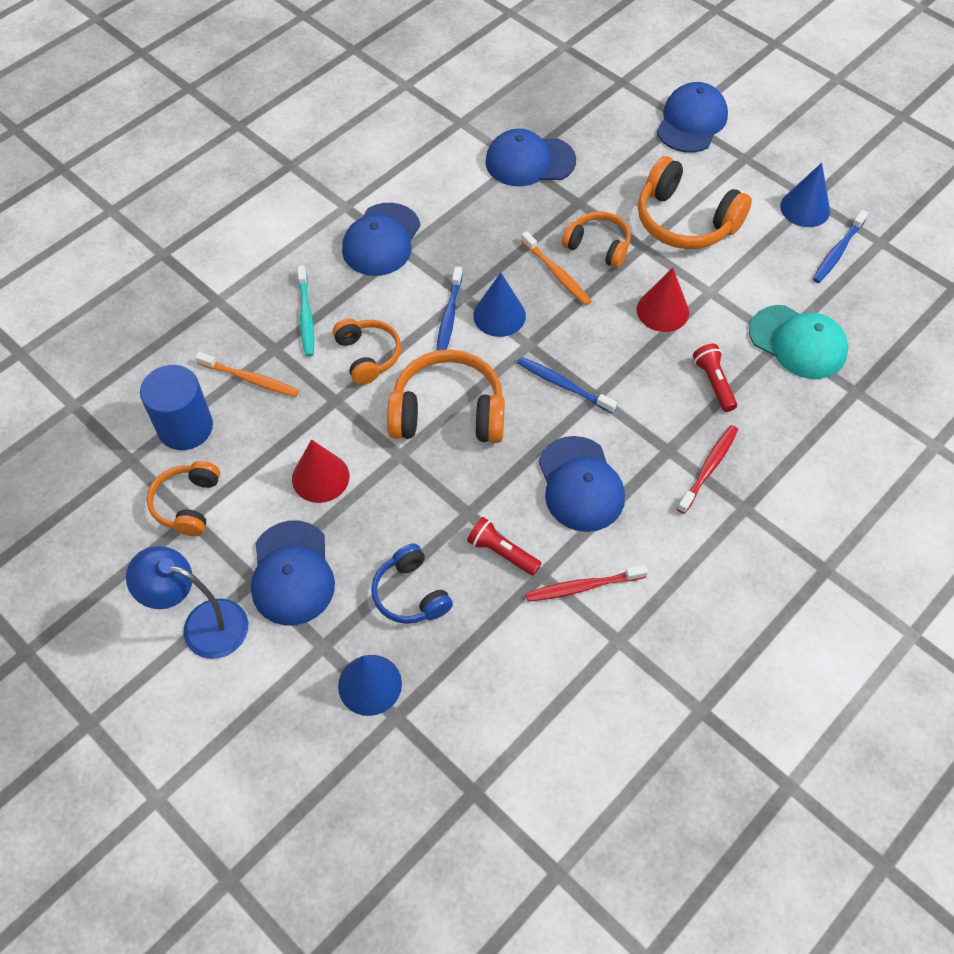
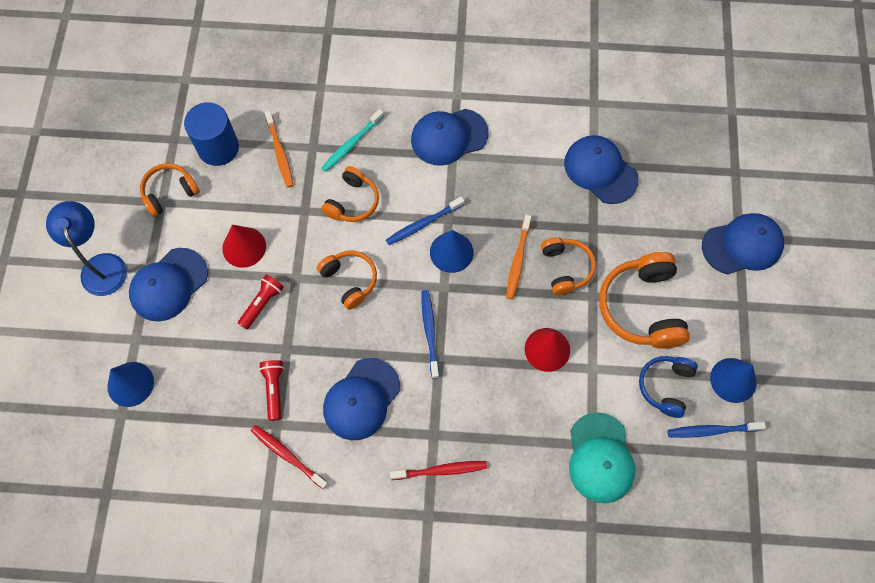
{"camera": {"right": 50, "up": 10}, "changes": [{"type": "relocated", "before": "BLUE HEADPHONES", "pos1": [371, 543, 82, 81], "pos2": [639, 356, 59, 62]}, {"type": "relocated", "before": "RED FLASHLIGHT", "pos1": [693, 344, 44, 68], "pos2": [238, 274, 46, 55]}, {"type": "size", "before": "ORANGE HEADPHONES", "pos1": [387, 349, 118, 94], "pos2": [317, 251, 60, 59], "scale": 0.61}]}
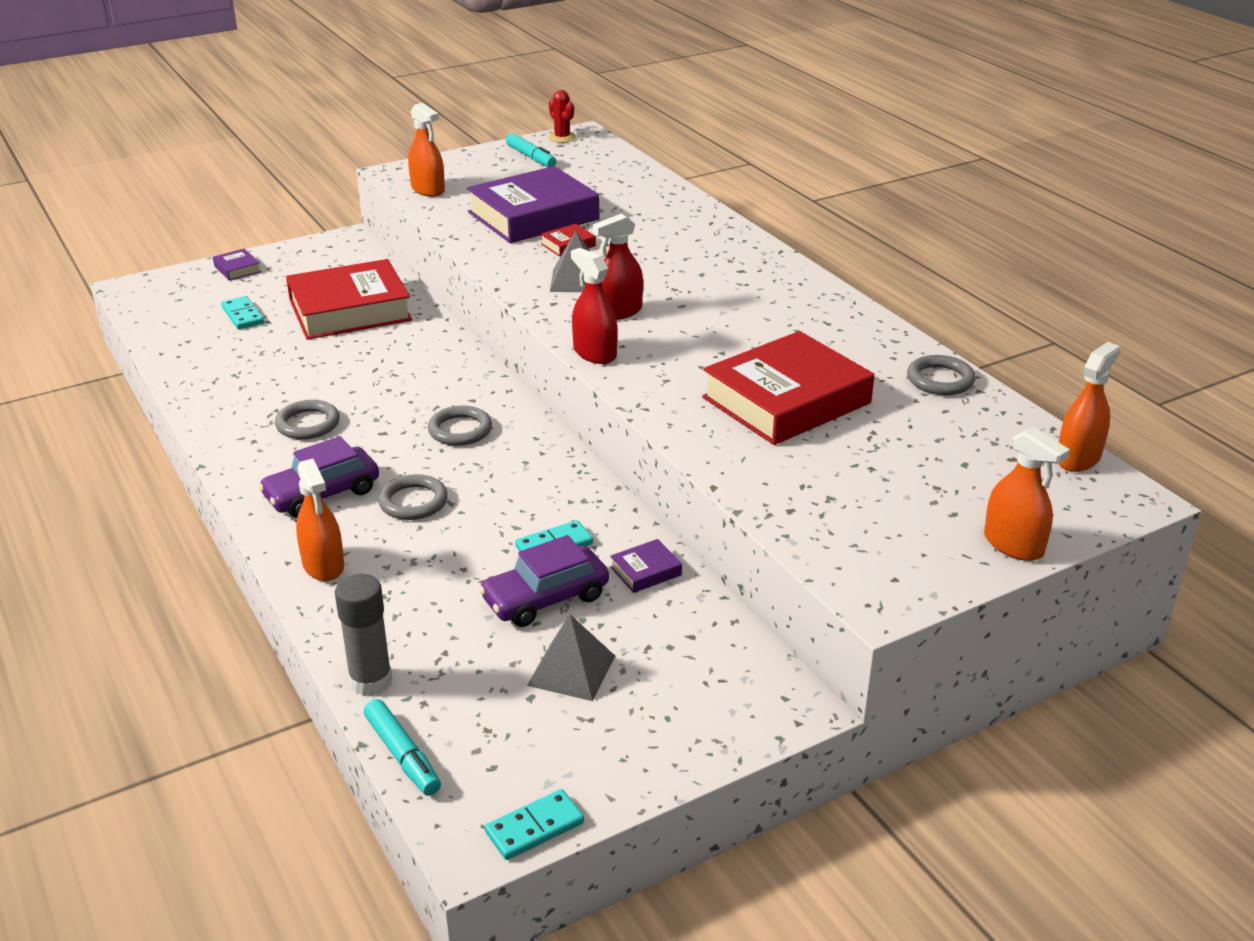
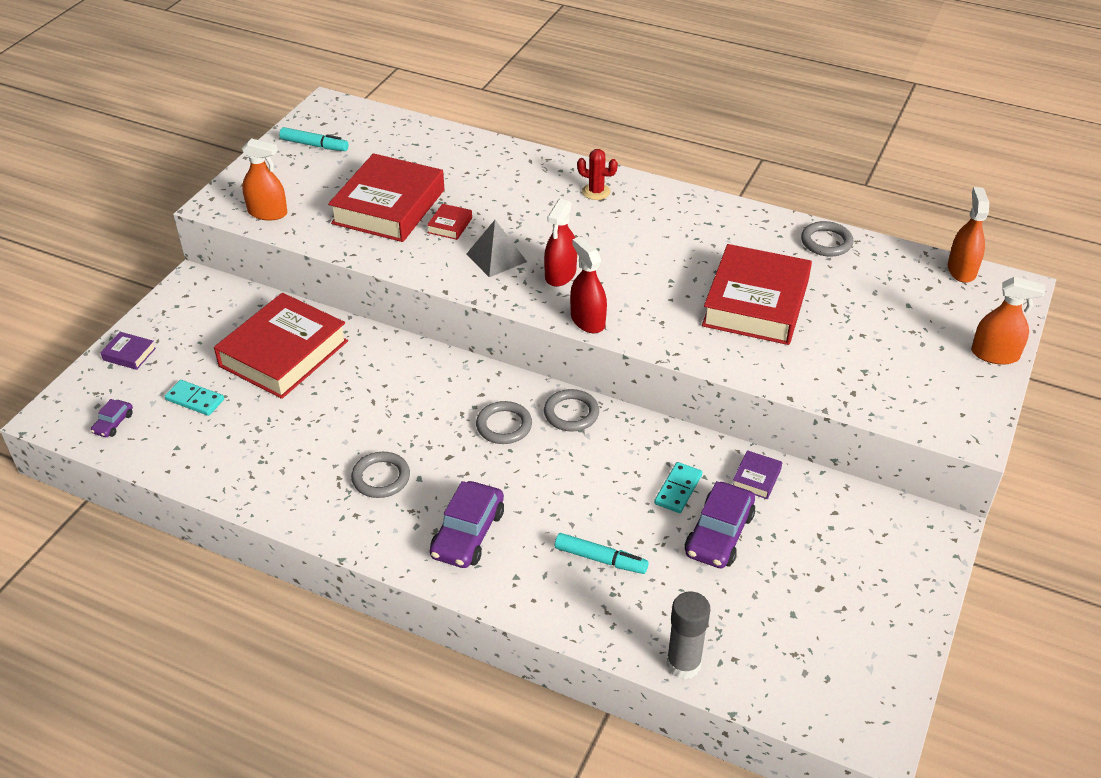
{"camera": {"right": -35, "up": 10}, "changes": [{"type": "missing", "before": "ORANGE SPRAY BOTTLE", "pos1": [296, 459, 48, 122]}, {"type": "missing", "before": "TURQUOISE DOMINO", "pos1": [485, 789, 99, 71]}, {"type": "missing", "before": "GREY PYRAMID", "pos1": [527, 614, 88, 87]}, {"type": "appeared", "after": "PURPLE CAR", "pos2": [91, 399, 42, 38]}, {"type": "relocated", "before": "TURQUOISE MARKER", "pos1": [364, 699, 77, 97], "pos2": [555, 533, 94, 41]}, {"type": "relocated", "before": "GREY RING", "pos1": [378, 474, 70, 46], "pos2": [544, 389, 55, 42]}, {"type": "relocated", "before": "RED CACTUS", "pos1": [548, 90, 28, 53], "pos2": [577, 149, 41, 51]}, {"type": "colour", "before": "PURPLE BOOK", "after": "RED BOOK", "pos1": [466, 166, 133, 77], "pos2": [328, 153, 116, 89]}, {"type": "spun", "before": "RED SPRAY BOTTLE", "pos1": [571, 248, 47, 116], "pos2": [570, 237, 37, 96], "turn": 45}]}
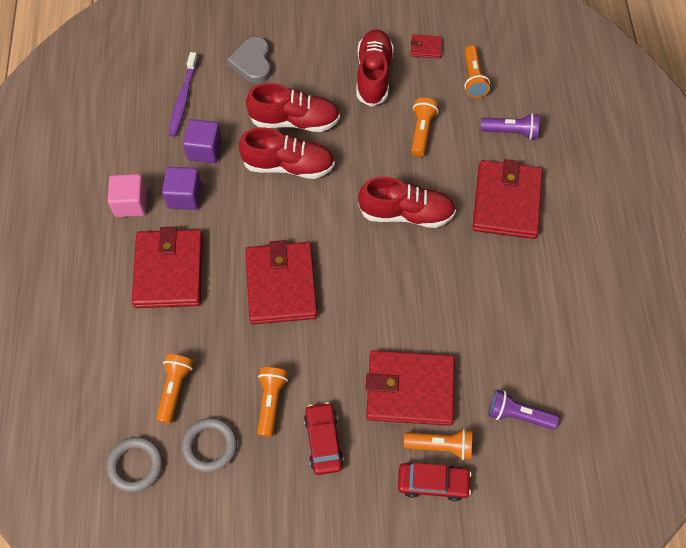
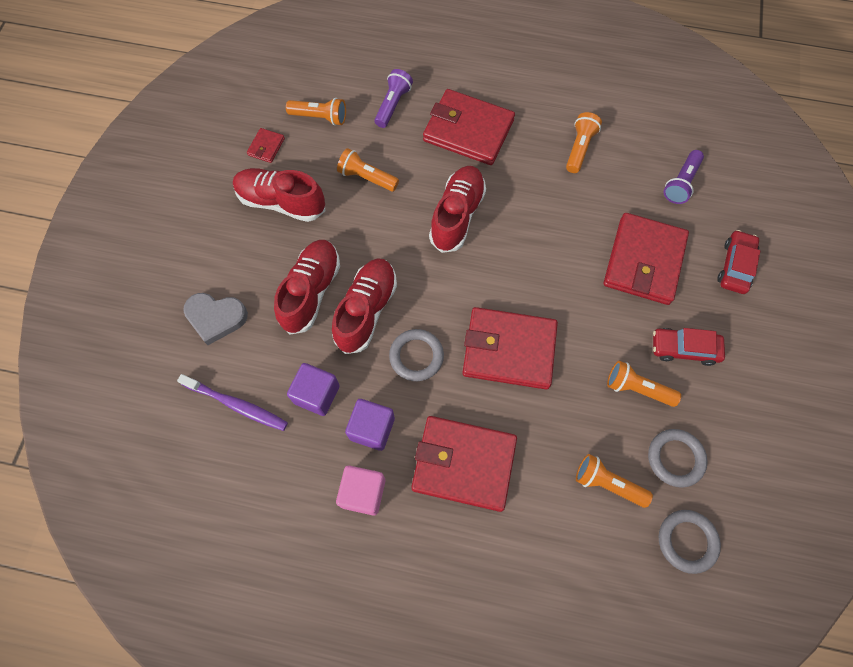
{"camera": {"right": -75, "up": 5}, "changes": [{"type": "appeared", "after": "GREY RING", "pos2": [389, 329, 55, 52]}, {"type": "relocated", "before": "ORANGE FLASHLIGHT", "pos1": [404, 429, 68, 31], "pos2": [566, 112, 36, 61]}]}
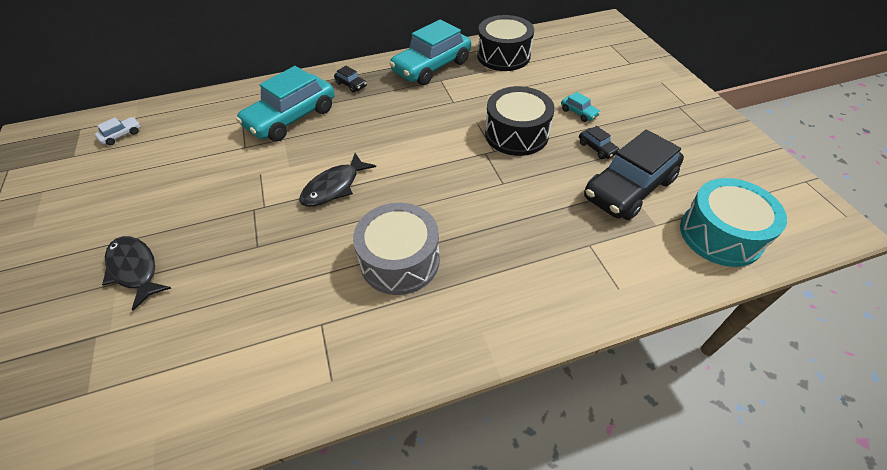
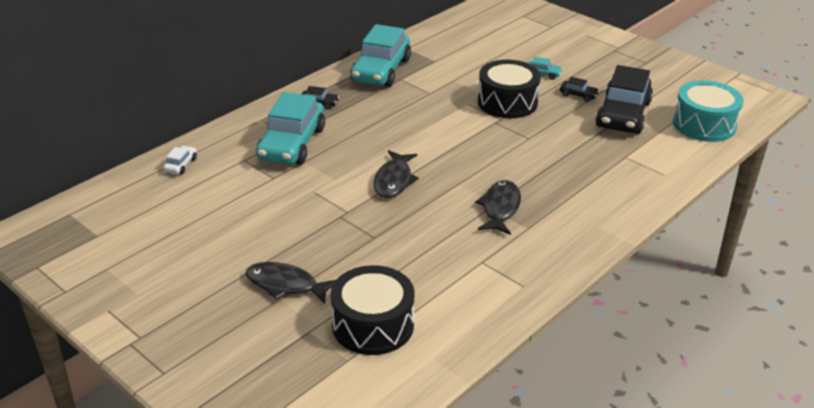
{"camera": {"right": -30, "up": -15}, "changes": [{"type": "relocated", "before": "WHITE CAR", "pos1": [95, 117, 45, 28], "pos2": [163, 146, 34, 28]}, {"type": "relocated", "before": "BLACK DRUM", "pos1": [477, 15, 57, 56], "pos2": [330, 265, 84, 90]}, {"type": "exchanged", "before": "GREY DRUM", "after": "BLACK FISH", "pos1": [353, 203, 87, 92], "pos2": [475, 180, 46, 55]}]}
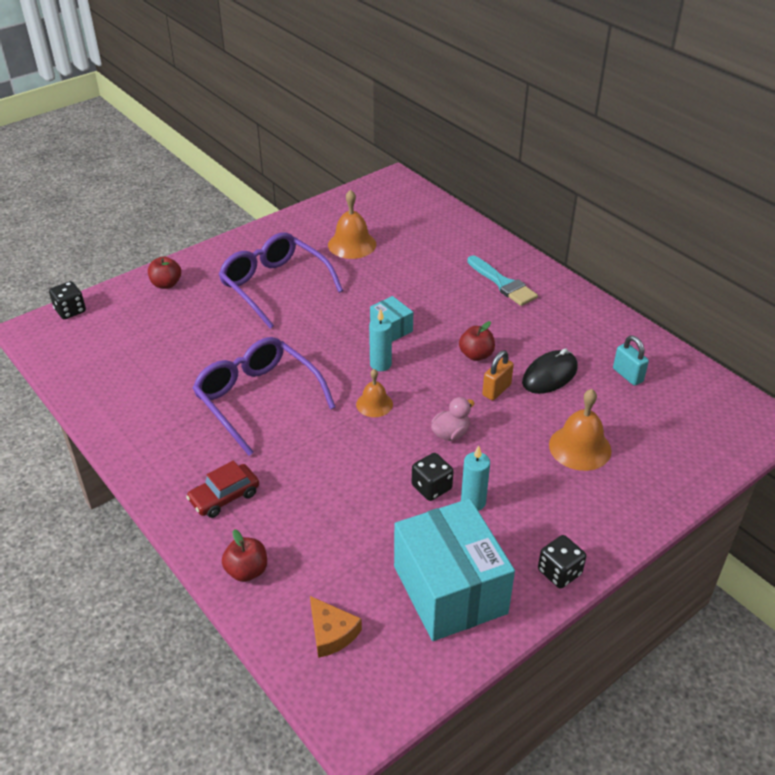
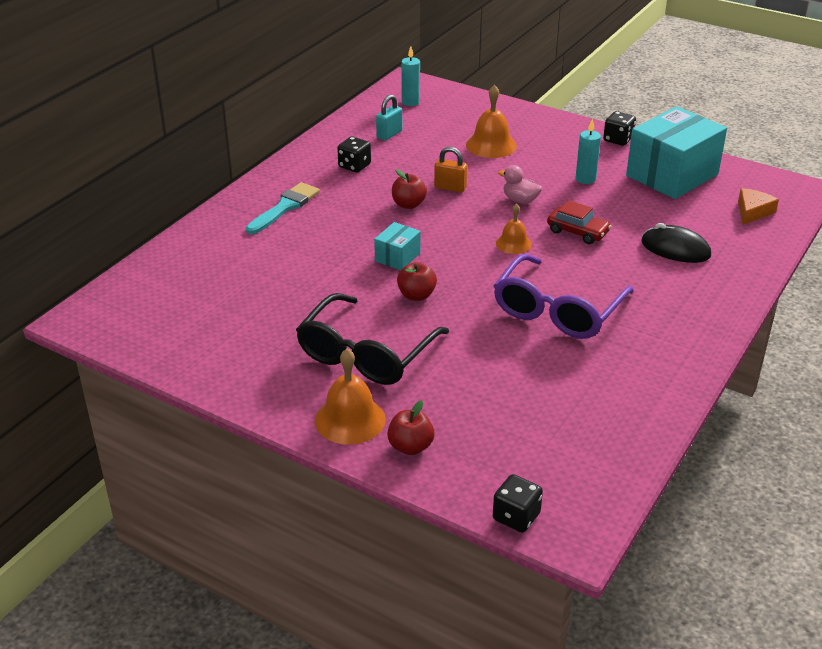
{"camera": {"right": -110, "up": -5}, "changes": [{"type": "relocated", "before": "RED CAR", "pos1": [186, 461, 73, 57], "pos2": [547, 200, 64, 44]}, {"type": "relocated", "before": "RED APPLE", "pos1": [222, 529, 45, 53], "pos2": [397, 262, 40, 39]}, {"type": "relocated", "before": "ORANGE BELL", "pos1": [328, 189, 48, 70], "pos2": [315, 349, 71, 96]}, {"type": "relocated", "before": "TURQUOISE CANDLE", "pos1": [369, 308, 23, 63], "pos2": [401, 46, 19, 60]}, {"type": "relocated", "before": "BLACK DICE", "pos1": [412, 453, 41, 48], "pos2": [337, 137, 34, 36]}, {"type": "relocated", "before": "BLACK MOUSE", "pos1": [522, 348, 56, 46], "pos2": [641, 223, 70, 40]}, {"type": "colour", "before": "PURPLE GLASSES", "after": "BLACK GLASSES", "pos1": [218, 233, 125, 96], "pos2": [296, 293, 153, 92]}]}
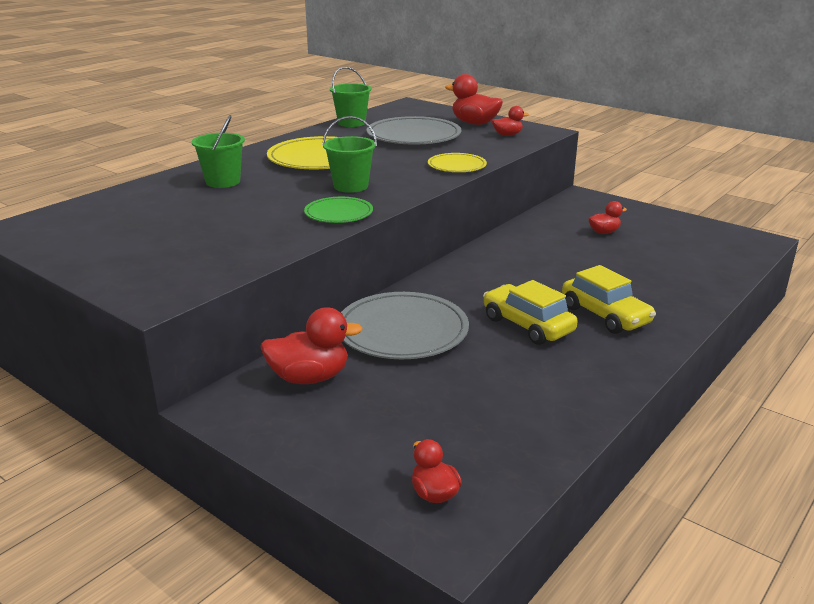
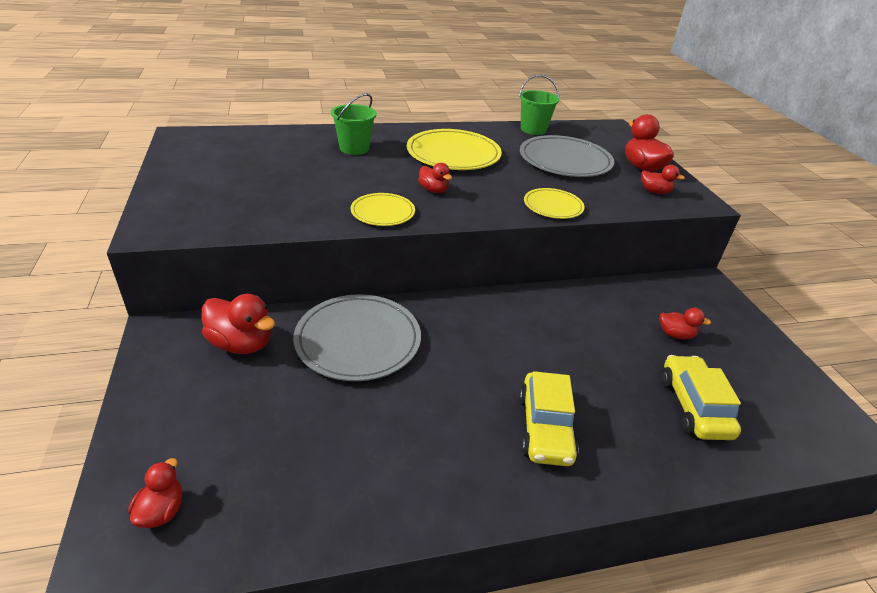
{"camera": {"right": 35, "up": 10}, "changes": [{"type": "relocated", "before": "YELLOW CAR", "pos1": [483, 280, 95, 65], "pos2": [661, 355, 80, 85]}, {"type": "exchanged", "before": "GREEN BUCKET", "after": "RED DUCK", "pos1": [322, 116, 55, 77], "pos2": [418, 163, 34, 30]}, {"type": "colour", "before": "GREEN PLATE", "after": "YELLOW PLATE", "pos1": [304, 197, 69, 26], "pos2": [351, 193, 64, 33]}]}
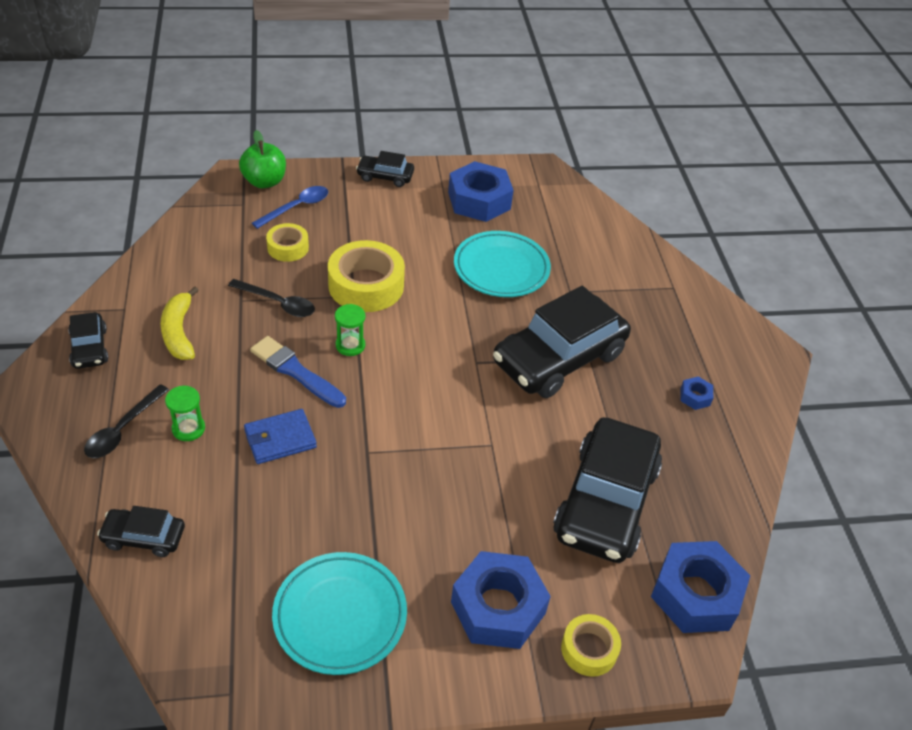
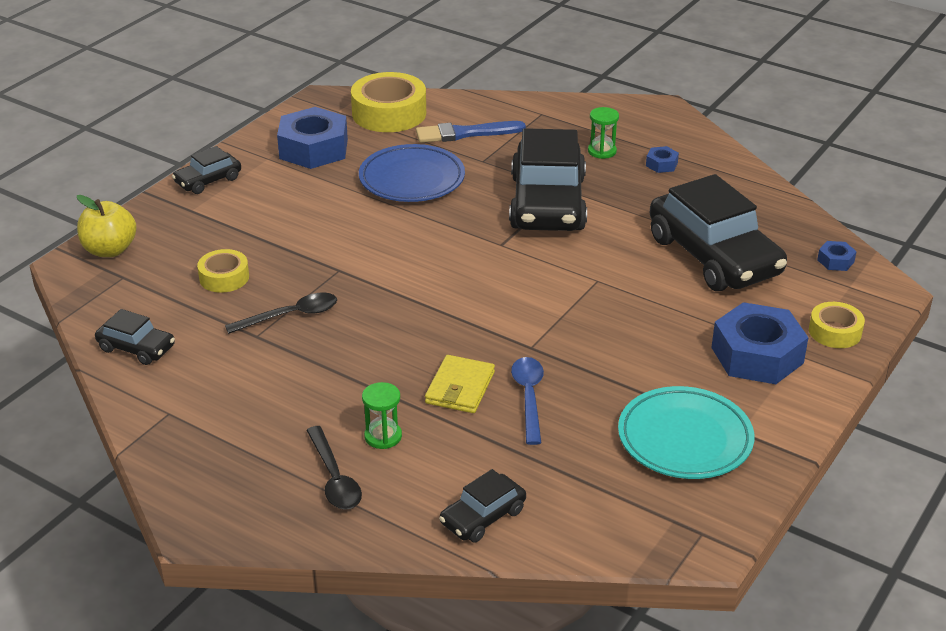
{"camera": {"right": -45, "up": -10}, "changes": [{"type": "missing", "before": "YELLOW BANANA", "pos1": [160, 286, 39, 74]}, {"type": "relocated", "before": "BLACK CAR", "pos1": [68, 312, 40, 57], "pos2": [95, 309, 80, 56]}, {"type": "relocated", "before": "BLUE BRUSH", "pos1": [250, 336, 96, 72], "pos2": [416, 121, 110, 22]}, {"type": "relocated", "before": "BLUE SPOON", "pos1": [252, 186, 76, 43], "pos2": [511, 357, 33, 88]}, {"type": "relocated", "before": "YELLOW TAPE", "pos1": [328, 240, 77, 72], "pos2": [351, 72, 75, 60]}, {"type": "relocated", "before": "GREEN HOURGLASS", "pos1": [335, 304, 30, 52], "pos2": [588, 107, 31, 52]}, {"type": "colour", "before": "GREEN APPLE", "after": "YELLOW APPLE", "pos1": [239, 130, 47, 58], "pos2": [77, 195, 60, 62]}, {"type": "colour", "before": "BLUE WALLET", "after": "YELLOW WALLET", "pos1": [244, 409, 73, 55], "pos2": [425, 355, 70, 58]}, {"type": "colour", "before": "TURQUOISE PLATE", "after": "BLUE PLATE", "pos1": [454, 231, 97, 66], "pos2": [359, 144, 106, 58]}, {"type": "size", "before": "BLUE NUT", "pos1": [651, 541, 99, 92], "pos2": [817, 241, 40, 30], "scale": 0.43}]}
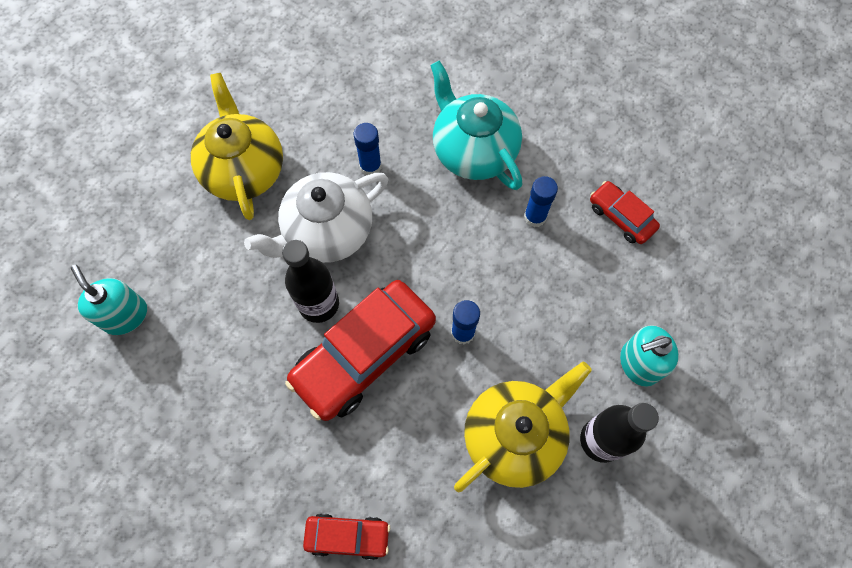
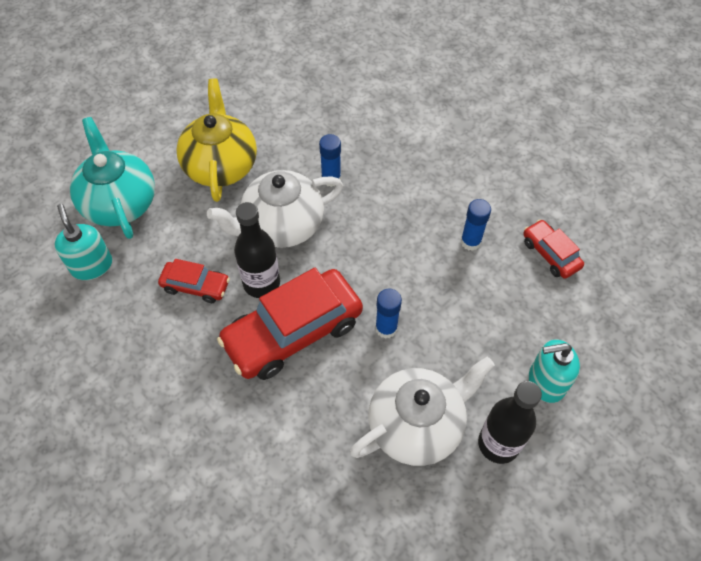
{"camera": {"right": 10, "up": -10}, "changes": [{"type": "relocated", "before": "RED CAR", "pos1": [303, 513, 87, 47], "pos2": [158, 259, 72, 44]}, {"type": "relocated", "before": "TURQUOISE TEAPOT", "pos1": [430, 61, 92, 129], "pos2": [70, 117, 85, 122]}, {"type": "colour", "before": "YELLOW TEAPOT", "after": "WHITE TEAPOT", "pos1": [454, 362, 138, 131], "pos2": [350, 357, 145, 109]}]}
